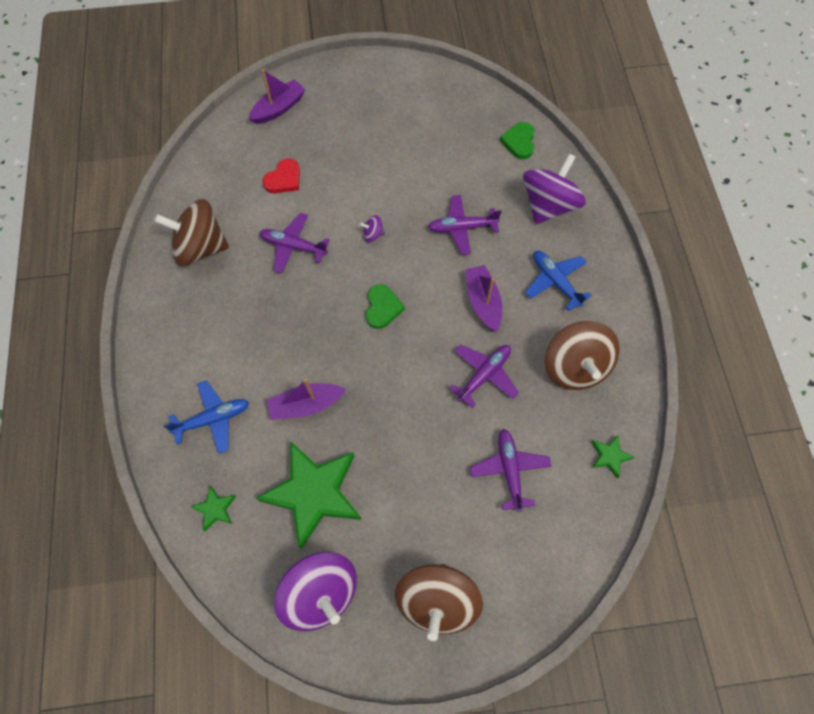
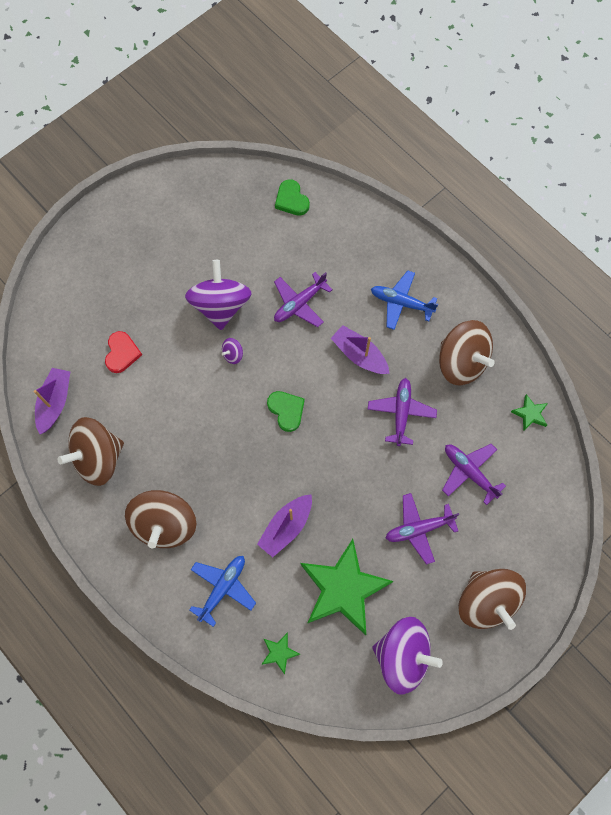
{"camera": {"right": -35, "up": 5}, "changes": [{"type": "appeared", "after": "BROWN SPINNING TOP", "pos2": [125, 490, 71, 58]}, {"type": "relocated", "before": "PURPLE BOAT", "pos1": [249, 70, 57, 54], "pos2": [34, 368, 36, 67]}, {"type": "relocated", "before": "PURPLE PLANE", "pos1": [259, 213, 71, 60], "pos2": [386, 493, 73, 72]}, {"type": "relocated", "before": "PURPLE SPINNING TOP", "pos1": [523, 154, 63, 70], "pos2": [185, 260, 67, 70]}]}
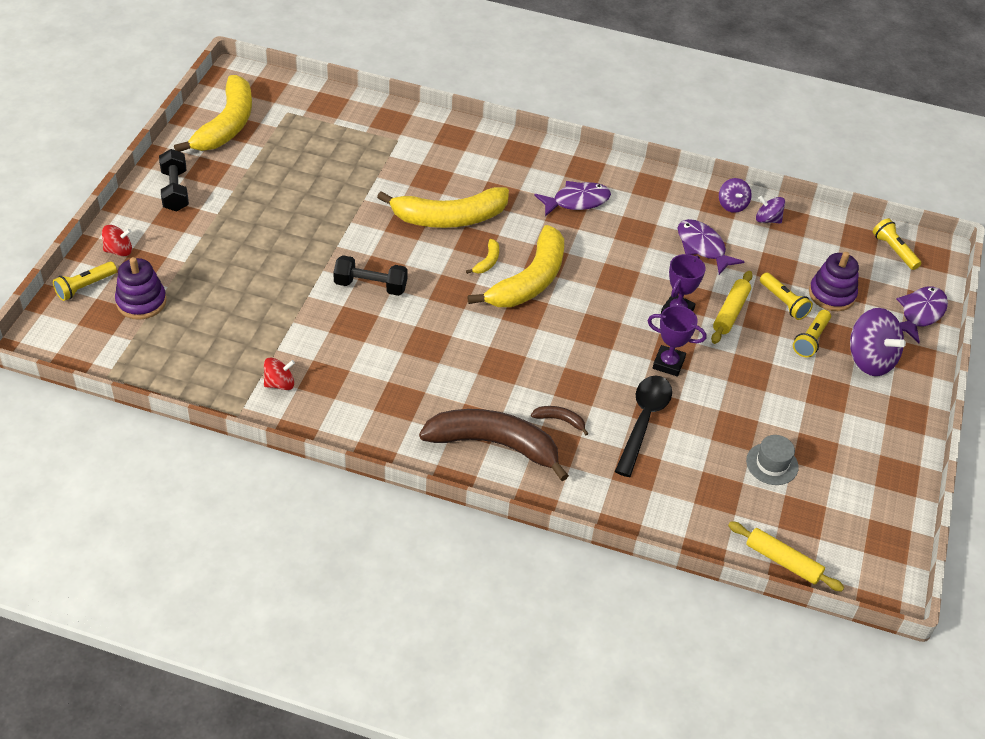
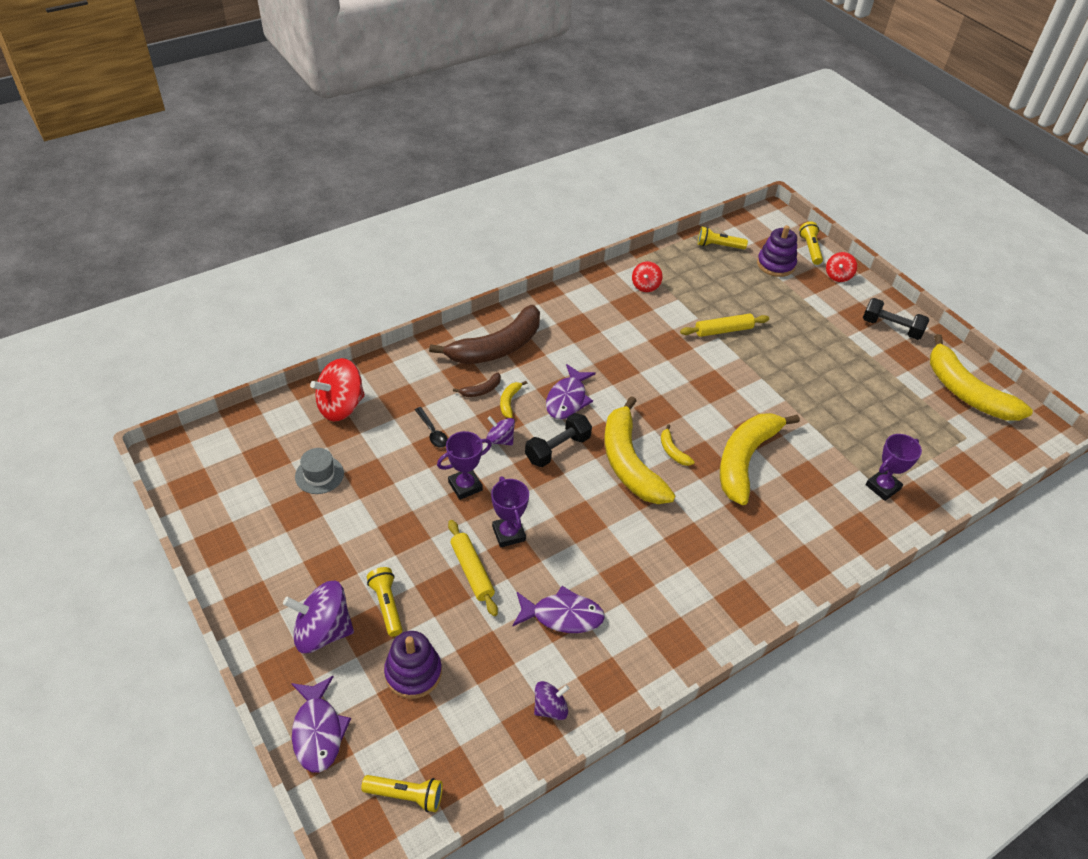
{"camera": {"right": 130, "up": 0}, "changes": [{"type": "appeared", "after": "RED SPINNING TOP", "pos2": [310, 358, 55, 63]}, {"type": "appeared", "after": "YELLOW BANANA", "pos2": [500, 381, 27, 37]}, {"type": "appeared", "after": "PURPLE TROPHY", "pos2": [866, 434, 56, 67]}, {"type": "relocated", "before": "BLACK DUMBBELL", "pos1": [333, 255, 75, 41], "pos2": [525, 413, 67, 54]}, {"type": "relocated", "before": "PURPLE FISH", "pos1": [534, 181, 77, 36], "pos2": [546, 364, 50, 55]}, {"type": "relocated", "before": "PURPLE SPINNING TOP", "pos1": [719, 178, 33, 35], "pos2": [486, 416, 29, 30]}, {"type": "relocated", "before": "YELLOW ROLLING PIN", "pos1": [728, 521, 116, 71], "pos2": [680, 313, 89, 24]}, {"type": "relocated", "before": "YELLOW FLASHLIGHT", "pos1": [760, 273, 53, 47], "pos2": [698, 227, 50, 22]}, {"type": "size", "before": "BLACK SPOON", "pos1": [615, 375, 57, 102], "pos2": [415, 407, 33, 41], "scale": 0.52}]}
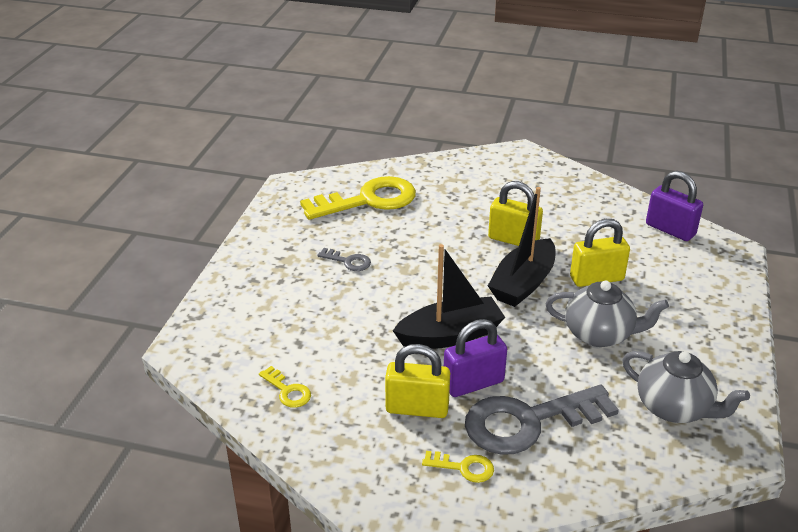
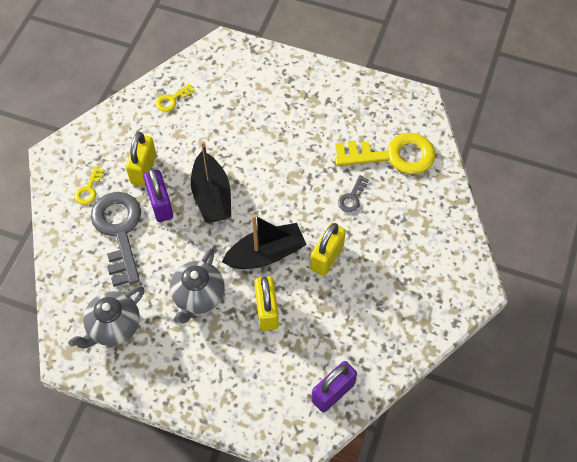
{"camera": {"right": 95, "up": 25}, "changes": [{"type": "relocated", "before": "GREY KEY", "pos1": [317, 248, 54, 23], "pos2": [338, 175, 31, 37]}, {"type": "spun", "before": "YELLOW KEY", "pos1": [300, 176, 116, 44], "pos2": [335, 133, 100, 41], "turn": -75}, {"type": "spun", "before": "BLACK BOAT", "pos1": [488, 187, 68, 120], "pos2": [222, 215, 85, 54], "turn": 120}]}
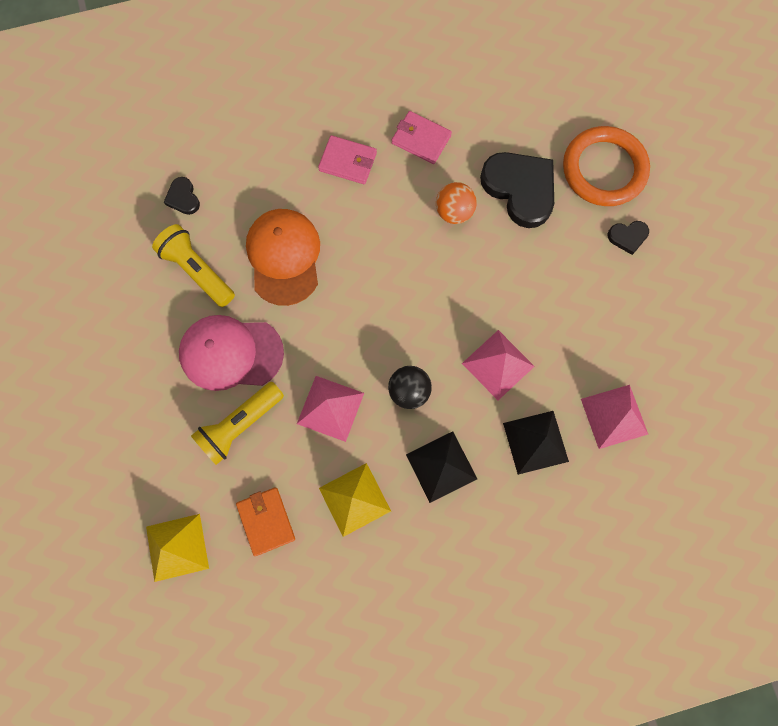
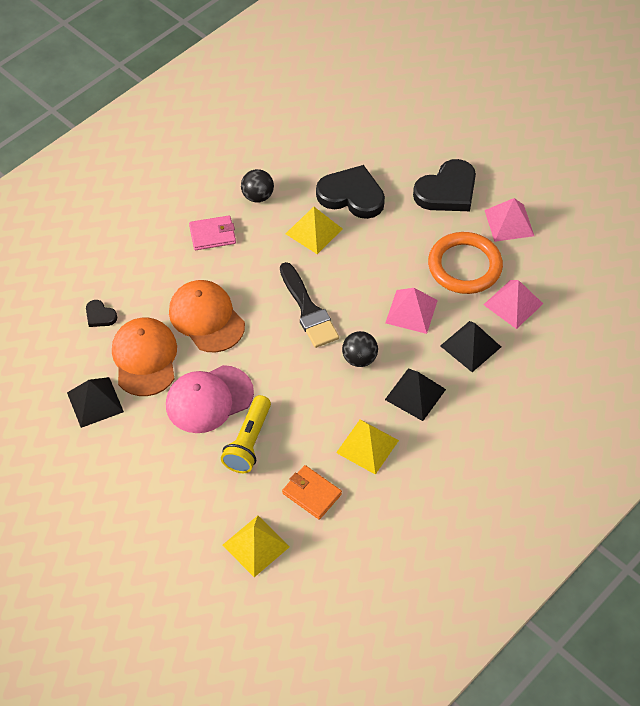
{"camera": {"right": -30, "up": -20}, "changes": [{"type": "appeared", "after": "BLACK PYRAMID", "pos2": [67, 377, 57, 51]}, {"type": "appeared", "after": "BLACK BRUSH", "pos2": [280, 262, 59, 86]}, {"type": "relocated", "before": "PINK PYRAMID", "pos1": [297, 376, 67, 66], "pos2": [485, 198, 49, 44]}, {"type": "relocated", "before": "ORANGE RING", "pos1": [563, 126, 87, 80], "pos2": [428, 232, 75, 62]}, {"type": "exchanged", "before": "YELLOW FLASHLIGHT", "after": "ORANGE CAP", "pos1": [152, 224, 83, 83], "pos2": [112, 318, 65, 78]}, {"type": "exchanged", "before": "PINK WALLET", "after": "BLACK BALL", "pos1": [392, 111, 60, 53], "pos2": [241, 169, 33, 33]}, {"type": "exchanged", "before": "ORANGE BALL", "after": "YELLOW PYRAMID", "pos1": [436, 182, 41, 42], "pos2": [286, 207, 56, 47]}, {"type": "size", "before": "BLACK HEART", "pos1": [608, 221, 41, 34], "pos2": [413, 159, 63, 52], "scale": 2.14}]}
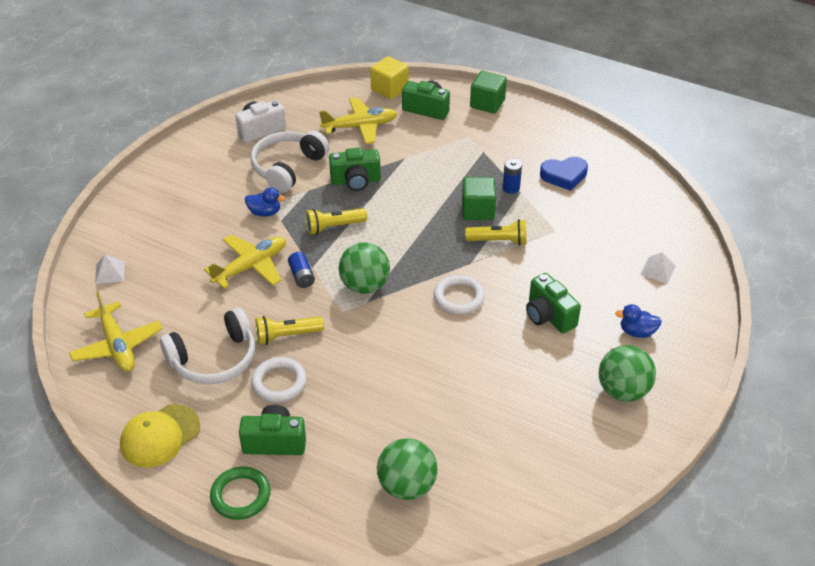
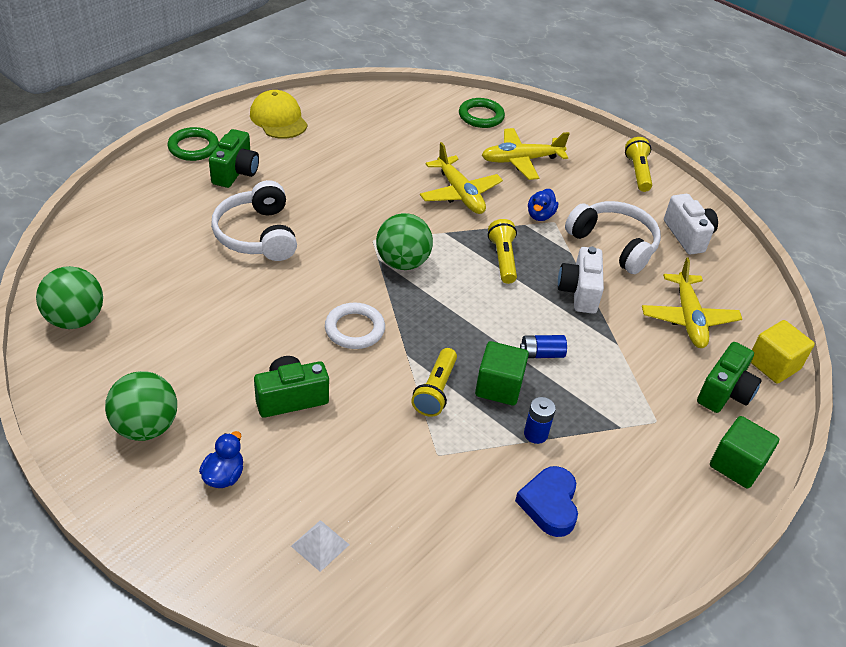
{"camera": {"right": 100, "up": 0}, "changes": [{"type": "missing", "before": "WHITE RING", "pos1": [251, 357, 56, 45]}, {"type": "relocated", "before": "YELLOW PLANE", "pos1": [69, 292, 94, 80], "pos2": [482, 128, 88, 52]}, {"type": "relocated", "before": "WHITE HEADPHONES", "pos1": [160, 308, 95, 77], "pos2": [211, 180, 86, 81]}, {"type": "relocated", "before": "YELLOW FLASHLIGHT", "pos1": [255, 316, 69, 29], "pos2": [625, 137, 27, 55]}, {"type": "relocated", "before": "BLUE BATTERY", "pos1": [288, 252, 27, 36], "pos2": [520, 335, 47, 23]}, {"type": "relocated", "before": "GREEN BALL", "pos1": [377, 438, 61, 62], "pos2": [36, 266, 67, 63]}, {"type": "exchanged", "before": "WHITE PYRAMID", "after": "GREEN RING", "pos1": [95, 255, 30, 29], "pos2": [459, 98, 46, 30]}, {"type": "colour", "before": "GREEN CAMERA", "after": "WHITE CAMERA", "pos1": [329, 148, 52, 43], "pos2": [558, 247, 46, 67]}]}
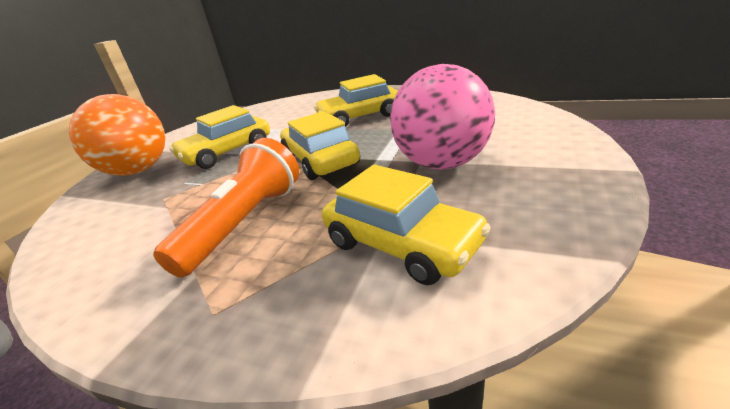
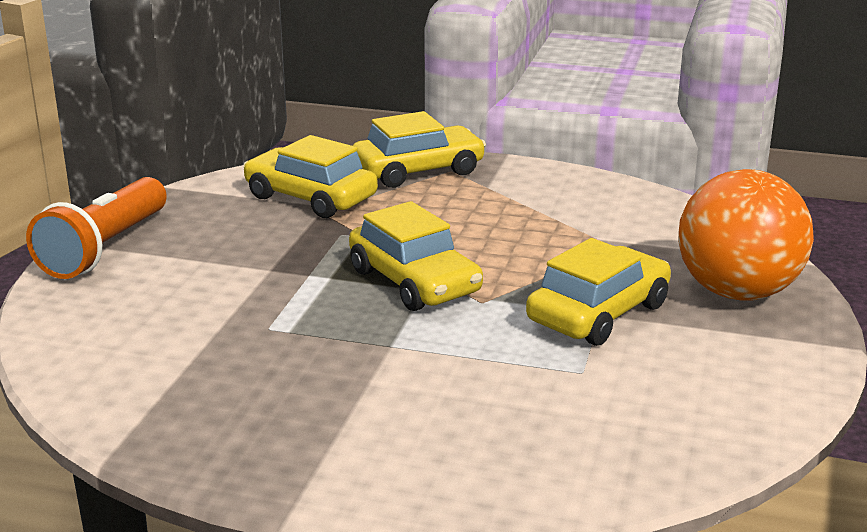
{"camera": {"right": 170, "up": -5}, "changes": [{"type": "missing", "before": "PINK BALL", "pos1": [390, 64, 105, 106]}, {"type": "relocated", "before": "ORANGE FLASHLIGHT", "pos1": [153, 138, 146, 140], "pos2": [26, 177, 141, 102]}, {"type": "relocated", "before": "YELLOW CAR", "pos1": [314, 74, 84, 53], "pos2": [352, 111, 134, 77]}]}
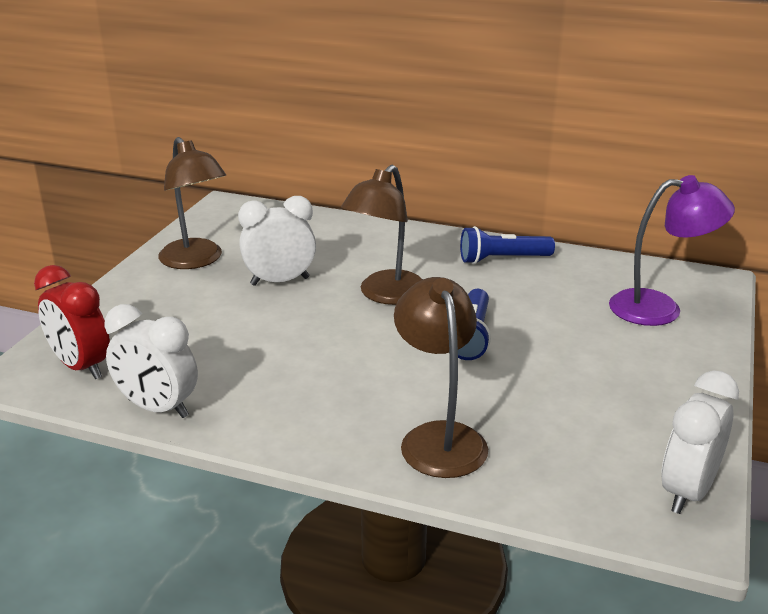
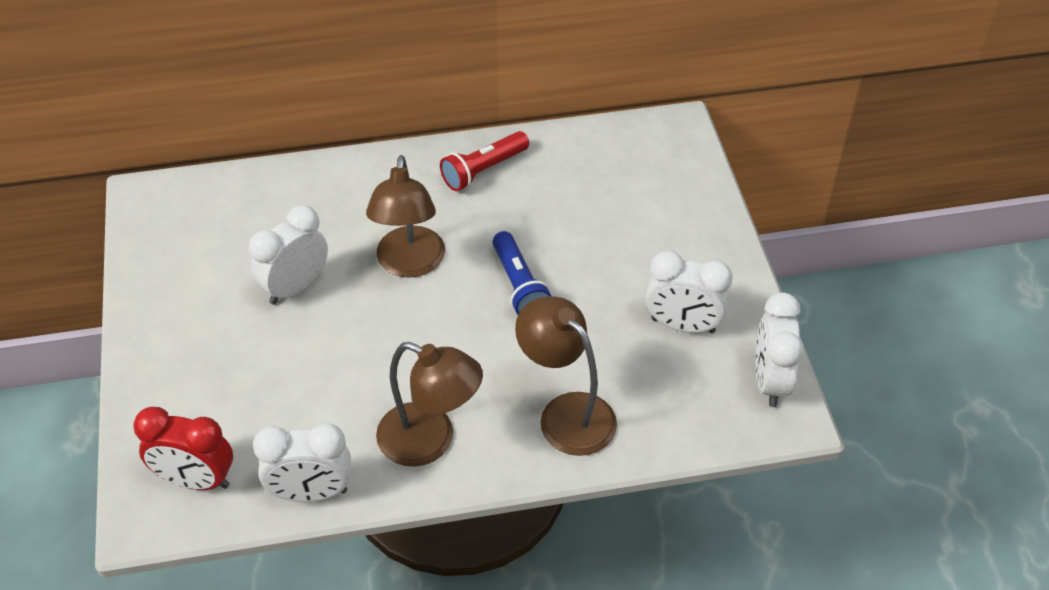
{"camera": {"right": -30, "up": 20}, "changes": [{"type": "missing", "before": "PURPLE LAMP", "pos1": [609, 175, 126, 151]}, {"type": "appeared", "after": "WHITE CLOCK", "pos2": [646, 251, 86, 82]}, {"type": "relocated", "before": "BROWN LAMP", "pos1": [158, 137, 68, 132], "pos2": [376, 342, 107, 125]}, {"type": "colour", "before": "BLUE FLASHLIGHT", "after": "RED FLASHLIGHT", "pos1": [460, 226, 95, 38], "pos2": [440, 131, 89, 60]}]}
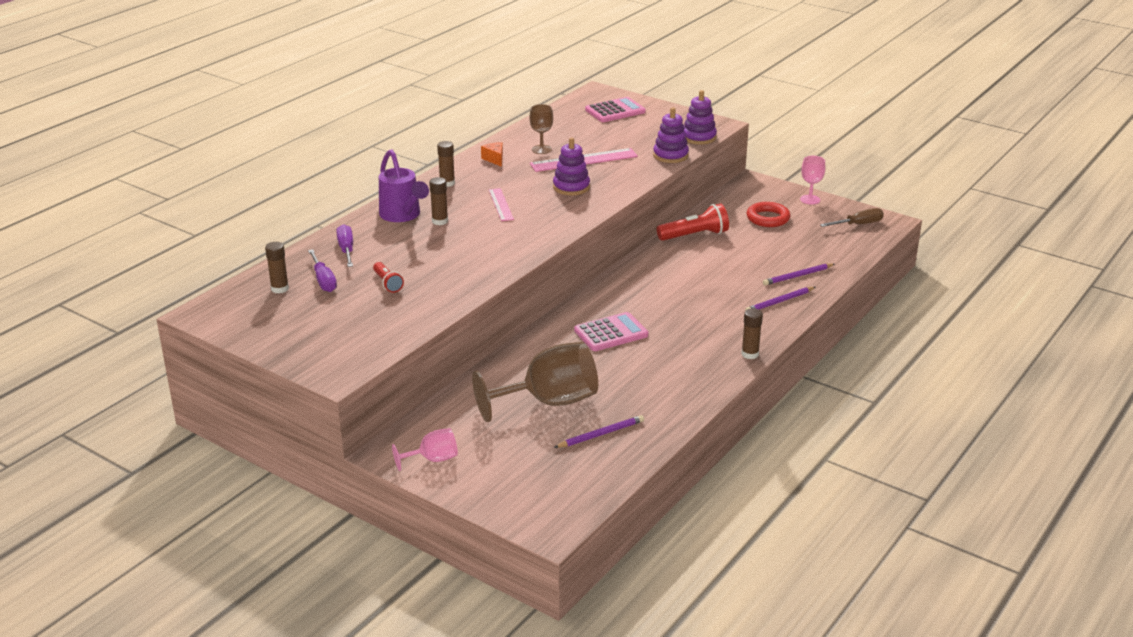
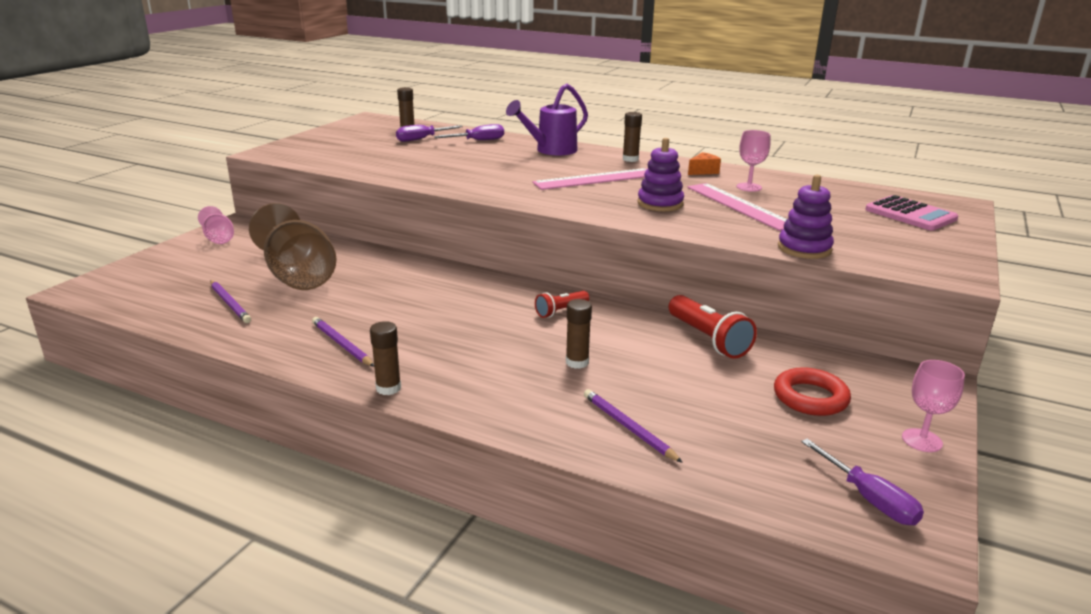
{"camera": {"right": 80, "up": -5}, "changes": [{"type": "missing", "before": "PINK CALCULATOR", "pos1": [574, 312, 74, 39]}, {"type": "missing", "before": "PURPLE STACKING TOY", "pos1": [684, 90, 33, 55]}, {"type": "relocated", "before": "RED FLASHLIGHT", "pos1": [373, 262, 31, 31], "pos2": [535, 291, 54, 27]}, {"type": "relocated", "before": "BROWN GLUE STICK", "pos1": [429, 177, 19, 48], "pos2": [566, 299, 26, 70]}, {"type": "relocated", "before": "PURPLE PENCIL", "pos1": [745, 287, 70, 24], "pos2": [312, 317, 62, 50]}, {"type": "colour", "before": "BROWN GOBLET", "after": "PINK GOBLET", "pos1": [530, 104, 23, 50], "pos2": [736, 130, 34, 62]}, {"type": "colour", "before": "BROWN SCREWDRIVER", "after": "PURPLE SCREWDRIVER", "pos1": [820, 208, 64, 19], "pos2": [801, 439, 123, 86]}, {"type": "size", "before": "PINK RULER", "pos1": [489, 188, 25, 33], "pos2": [532, 168, 115, 22], "scale": 1.65}]}
